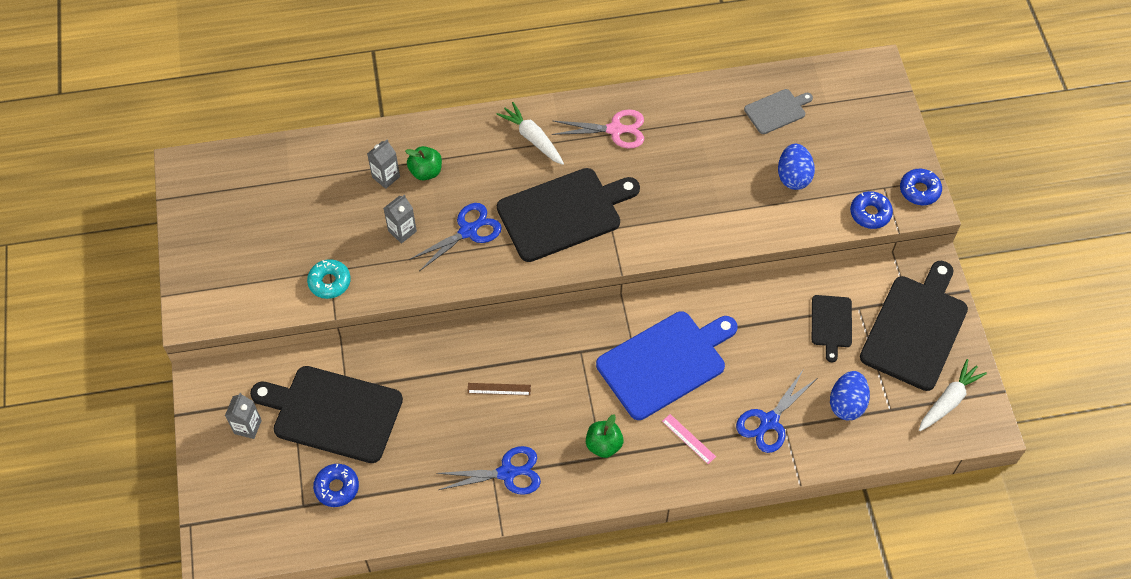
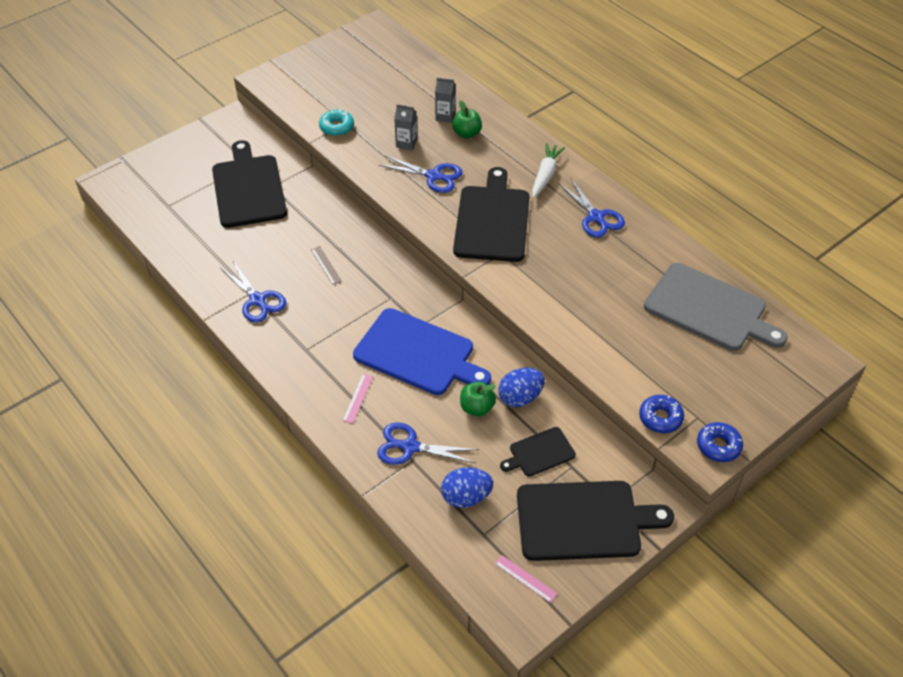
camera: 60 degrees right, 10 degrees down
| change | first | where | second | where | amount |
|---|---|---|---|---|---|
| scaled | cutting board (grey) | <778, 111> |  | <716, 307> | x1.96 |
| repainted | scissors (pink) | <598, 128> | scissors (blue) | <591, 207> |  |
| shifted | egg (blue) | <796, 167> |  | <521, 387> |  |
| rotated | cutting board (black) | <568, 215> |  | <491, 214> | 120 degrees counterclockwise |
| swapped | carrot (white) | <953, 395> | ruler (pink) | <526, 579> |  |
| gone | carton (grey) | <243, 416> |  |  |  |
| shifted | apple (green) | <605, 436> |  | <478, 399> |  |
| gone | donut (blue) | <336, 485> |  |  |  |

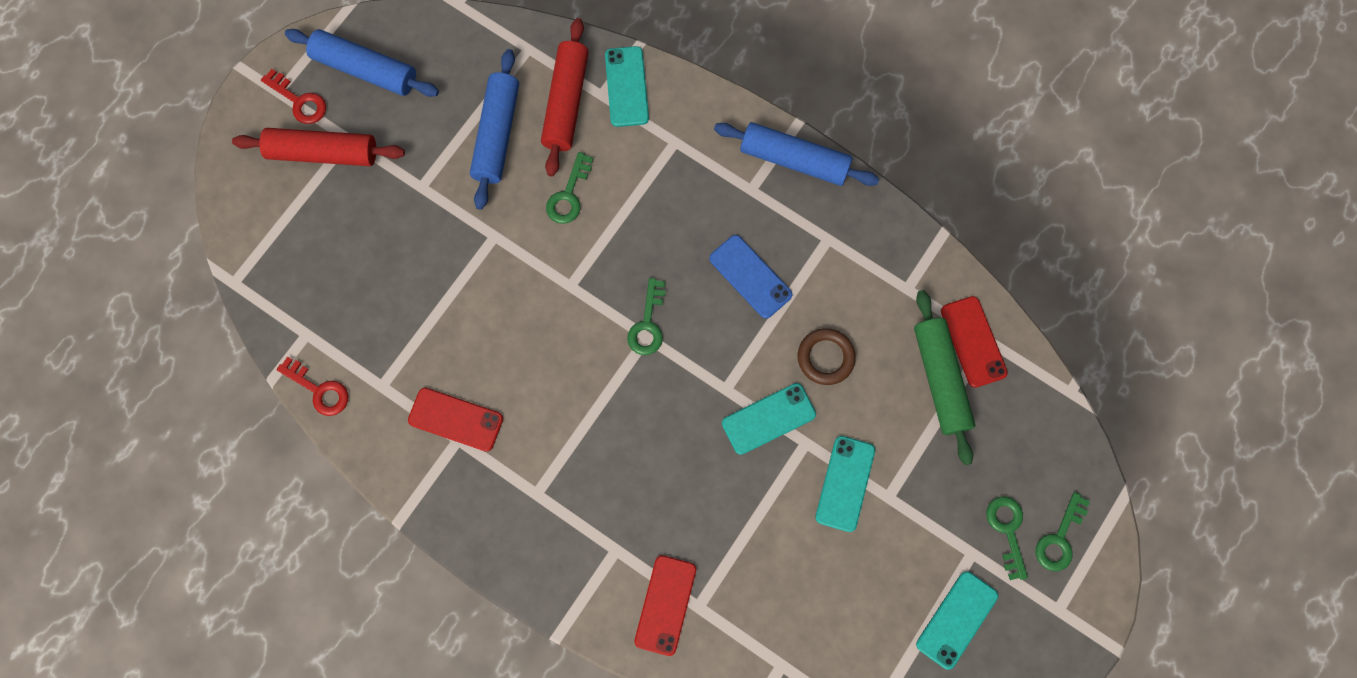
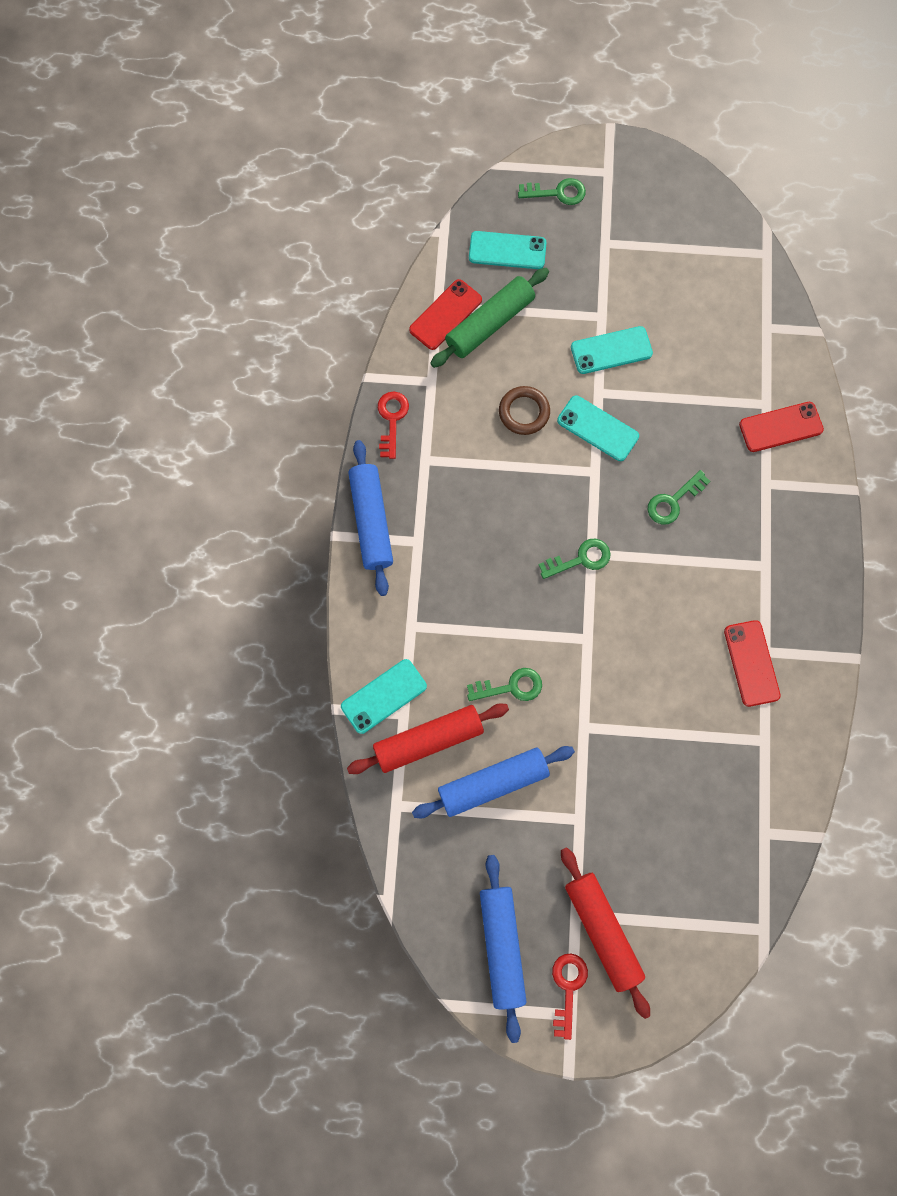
camera: 120 degrees left, 0 degrees up
| change | first | where | second | where | amount |
|---|---|---|---|---|---|
| gone | phone (blue) | <751, 277> |  |  |  |
| shifted | key (red) | <313, 386> |  | <393, 425> |  |
| shifted | key (green) | <1007, 538> |  | <679, 497> |  |
| shifted | phone (turquoise) | <957, 620> |  | <508, 250> |  |

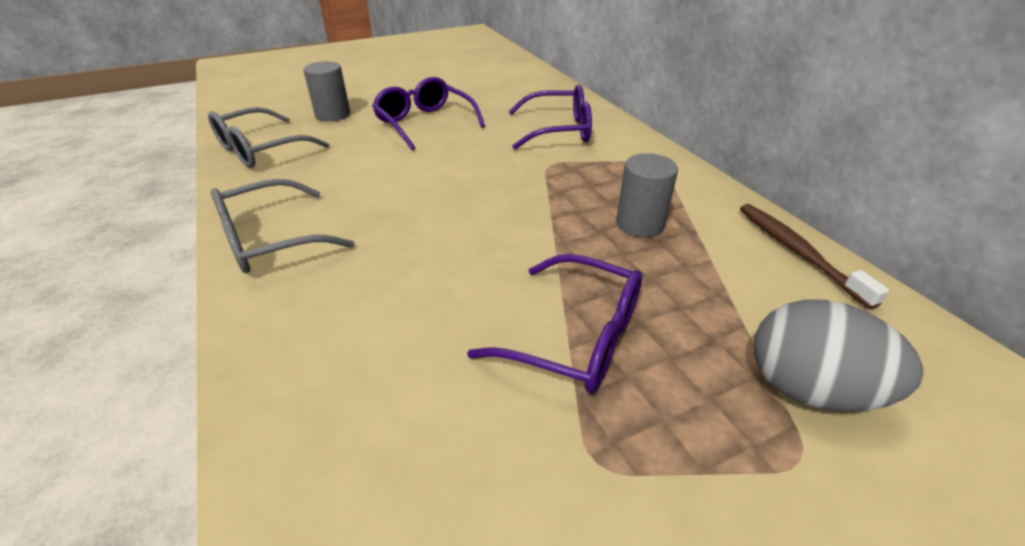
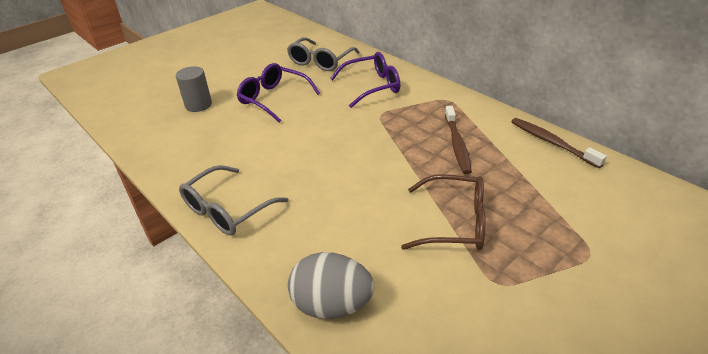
camera: 15 degrees left, 0 degrees up
| change | first | where | second | where | amount |
|---|---|---|---|---|---|
| shifted | glasses (grey) | <269, 137> |  | <323, 54> |  |
| swapped | cylinder (grey) | <647, 195> | toothbrush (brown) | <458, 140> |  |
| repainted | glasses (purple) | <554, 323> | glasses (brown) | <443, 212> |  |
| shifted | egg (grey) | <838, 356> |  | <331, 285> |  |

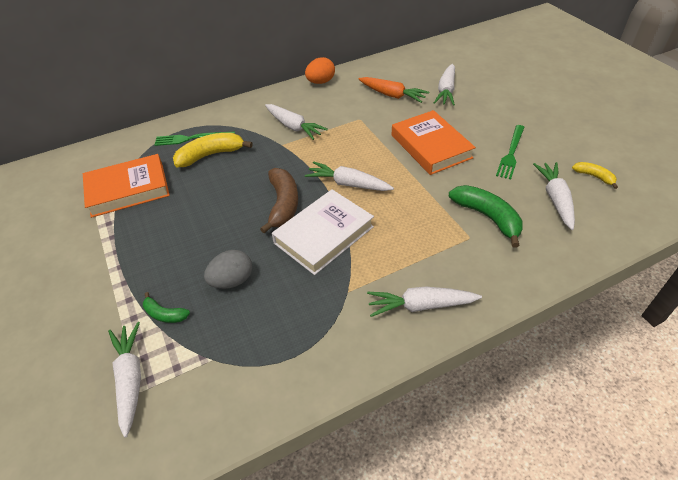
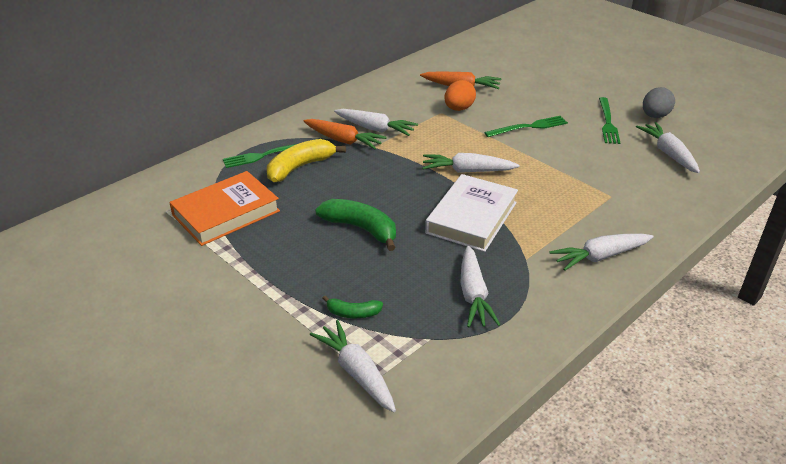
camera: 20 degrees left, 10 degrees down
| change | first | where | second | where | amount |
|---|---|---|---|---|---|
| shifted | egg (orange) | <320, 70> |  | <460, 95> |  |
| shifted | carrot (white) | <444, 85> |  | <480, 286> |  |
| swapped | book (orange) | <434, 142> | fork (green) | <526, 126> |  |
| gone | banana (yellow) | <595, 175> |  |  |  |
| gone | banana (brown) | <279, 200> |  |  |  |
| shifted | banana (green) | <486, 216> |  | <355, 225> |  |
| shifted | egg (grey) | <228, 269> |  | <659, 102> |  |
| new |  |  | carrot (orange) | <345, 134> |  |

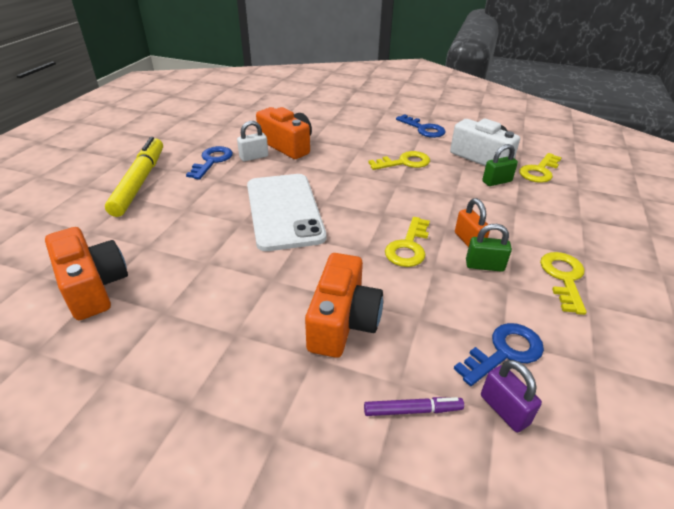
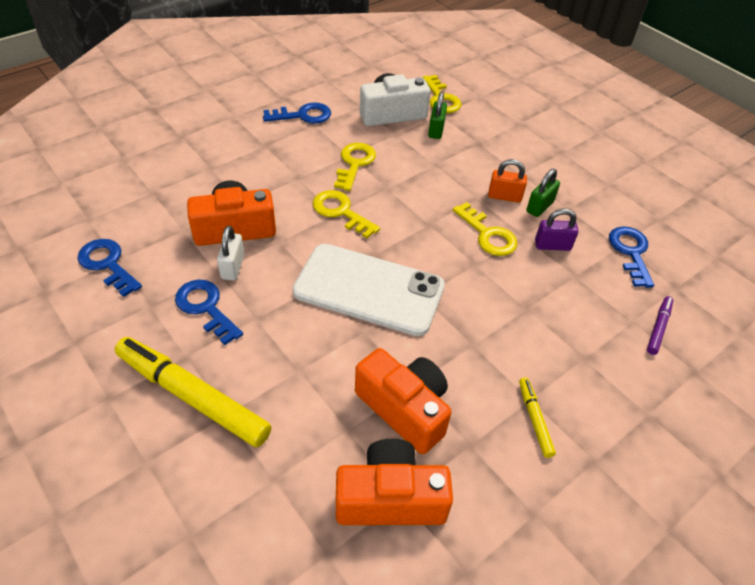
camera: 60 degrees left, 10 degrees up
| change | first | where | second | where | amount |
|---|---|---|---|---|---|
| shifted | key (yellow) | <563, 283> |  | <346, 214> |  |
| shifted | camera (orange) | <344, 305> |  | <403, 401> |  |
| shifted | padlock (purple) | <511, 396> |  | <557, 230> |  |
| new |  |  | key (blue) | <109, 268> |  |
| new |  |  | marker (yellow) | <537, 417> |  |

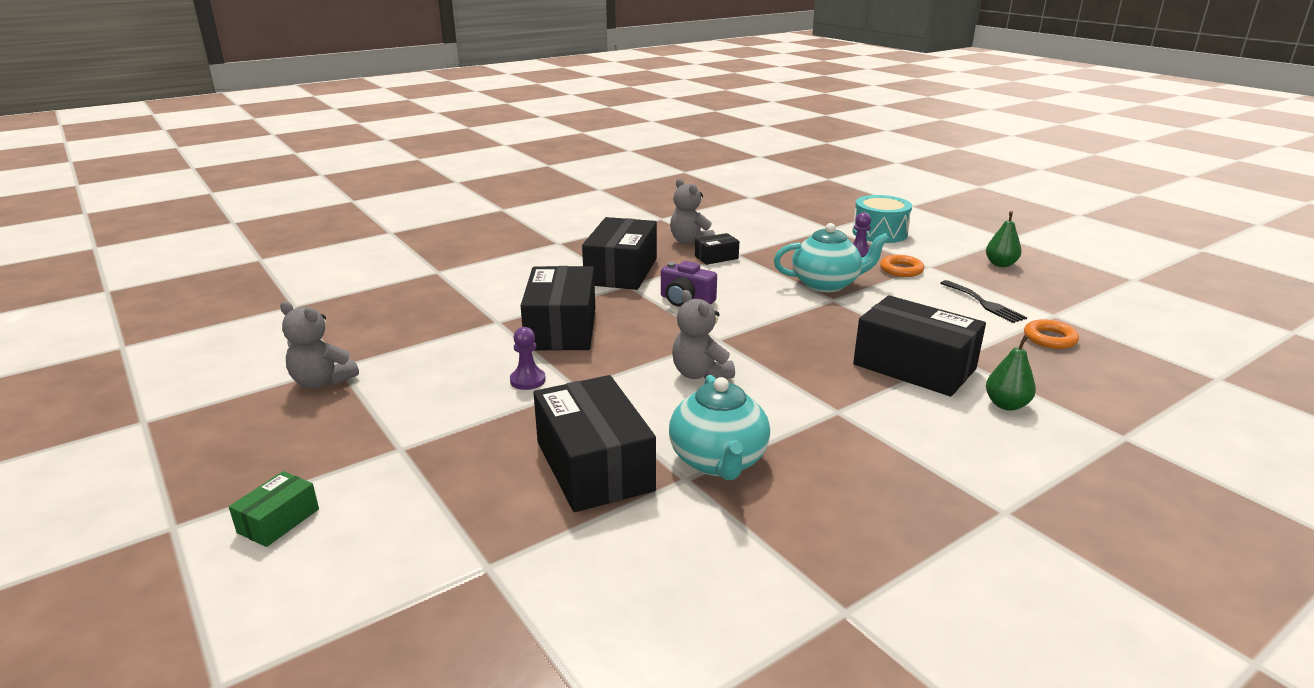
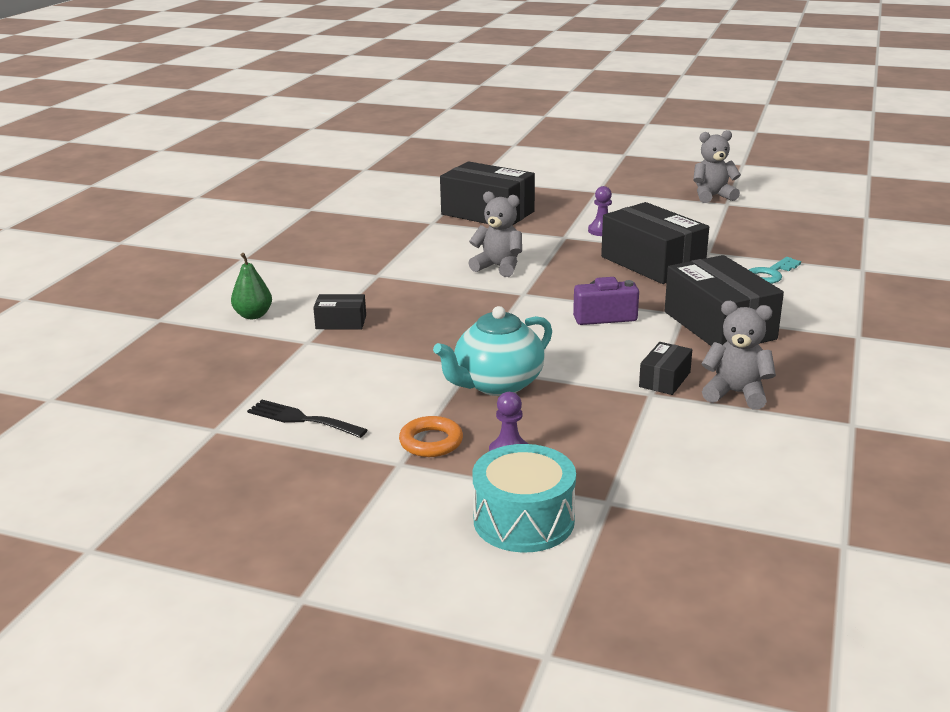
camera: 145 degrees right, 0 degrees up
| change | first | where | second | where | amount |
|---|---|---|---|---|---|
| gone | pear (green) | <1004, 239> |  |  |  |
| scaled | box (black) | <919, 346> |  | <339, 312> | x0.48 |
| gone | ring (orange) | <1051, 334> |  |  |  |
| gone | teapot (turquoise) | <719, 427> |  |  |  |
| gone | box (green) | <274, 509> |  |  |  |
| new |  |  | key (turquoise) | <775, 270> |  |

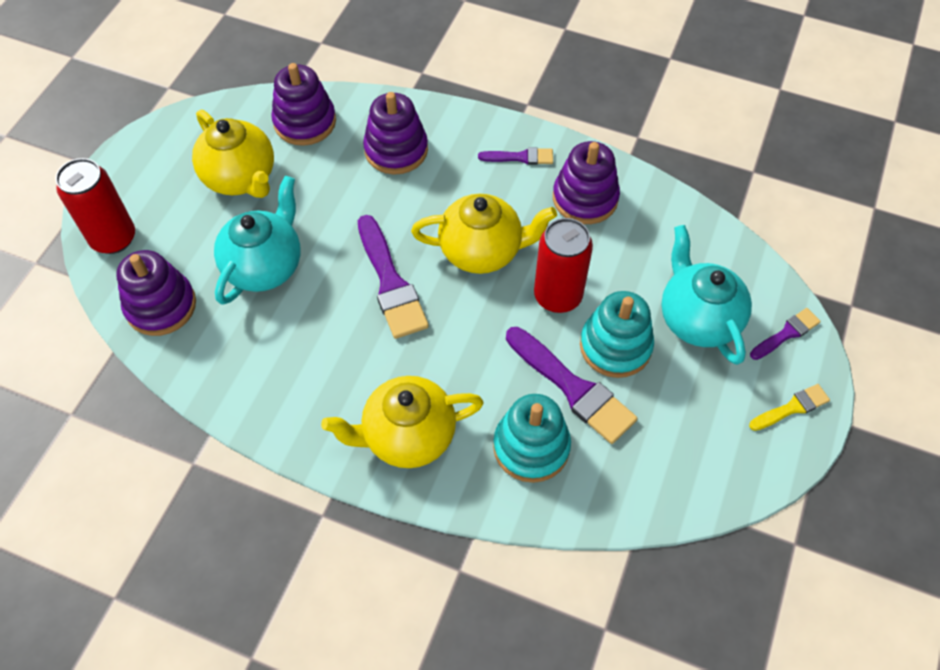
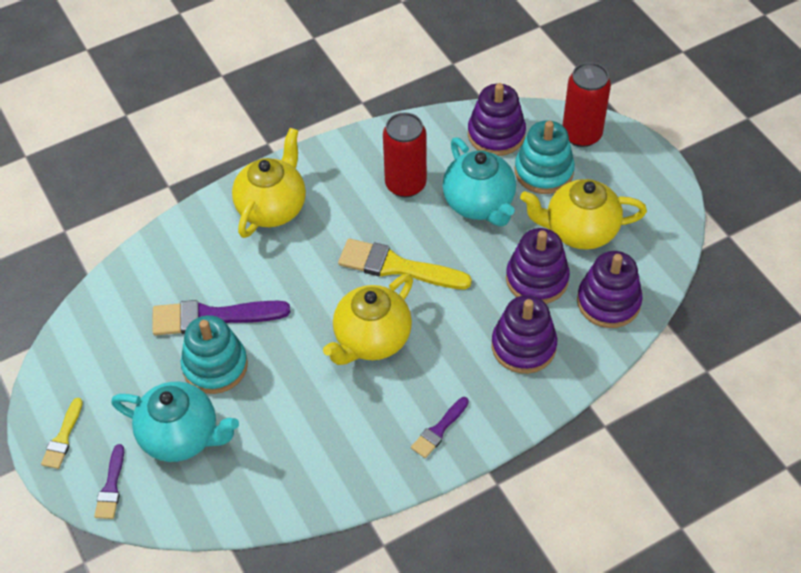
camera: 130 degrees right, 5 degrees down
| change | first | where | second | where | amount |
|---|---|---|---|---|---|
| shifted | stacking toy (purple) | <586, 182> |  | <538, 266> |  |
| repainted | brush (purple) | <393, 277> | brush (yellow) | <405, 263> |  |
| shifted | can (red) | <563, 265> |  | <405, 154> |  |
| shifted | stacking toy (turquoise) | <532, 438> |  | <545, 157> |  |

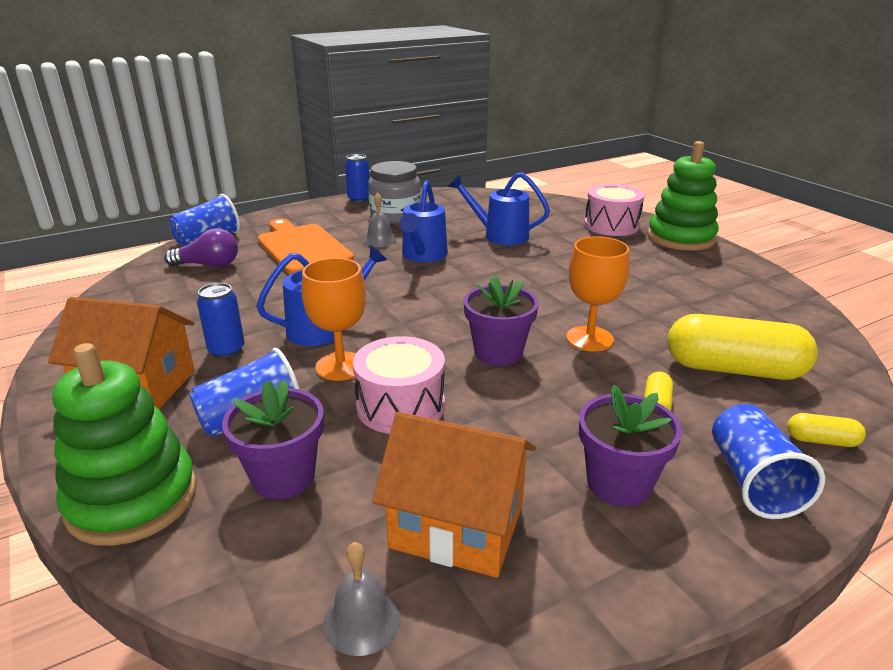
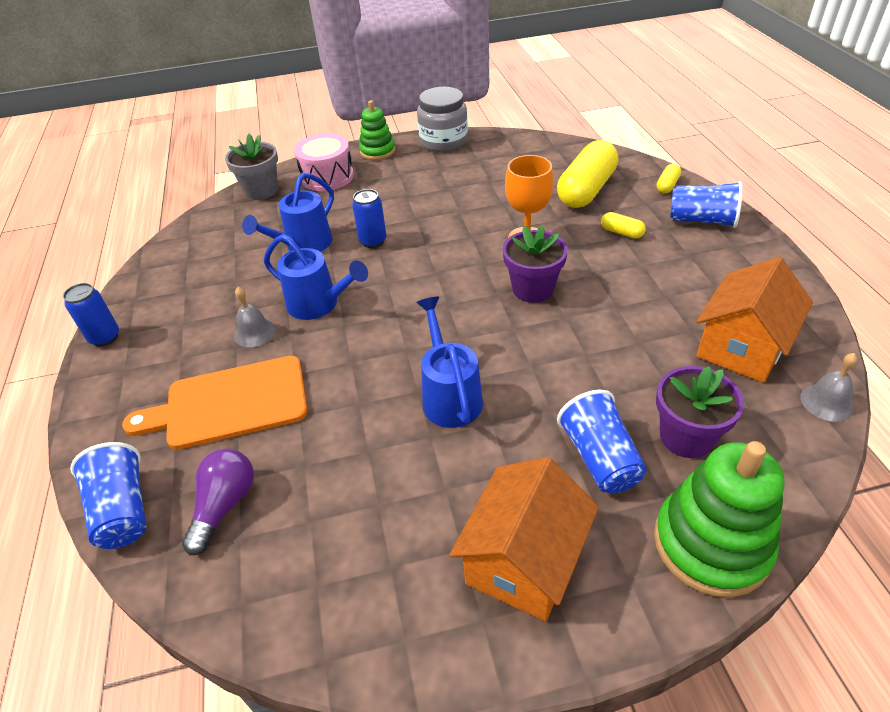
camera: 70 degrees left, 15 degrees up
| change | first | where | second | where | amount |
|---|---|---|---|---|---|
| scaled | stacking toy (green) | <683, 196> |  | <377, 130> | x0.61 |
| shifted | jar (grey) | <394, 192> |  | <442, 119> |  |
| gone | goblet (orange) | <333, 319> |  |  |  |
| shifted | can (blue) | <221, 320> |  | <369, 218> |  |
| gone | drum (pink) | <399, 385> |  |  |  |
| gone | flower pot (purple) | <630, 446> |  |  |  |
| new |  |  | flower pot (grey) | <251, 167> |  |

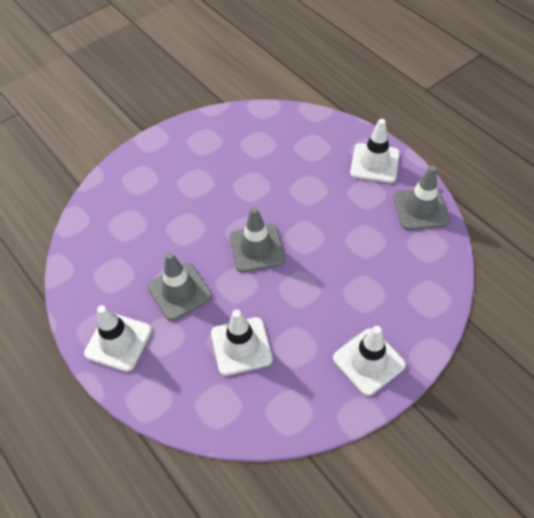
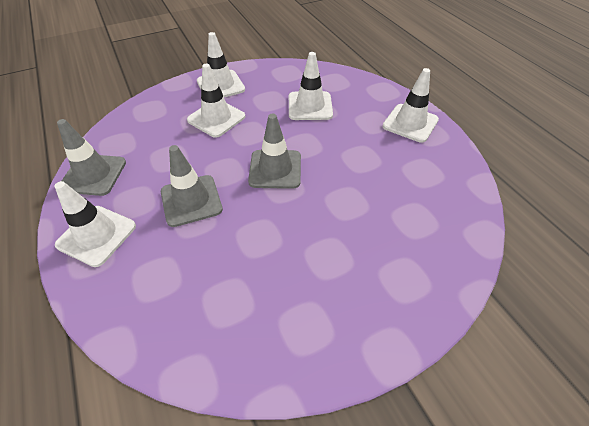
camera: 170 degrees left, 5 degrees down
| change | first | where | second | where | amount |
|---|---|---|---|---|---|
| shifted | traffic cone (grey) | <179, 286> |  | <192, 186> |  |
| new |  |  | traffic cone (white) | <216, 101> |  |

